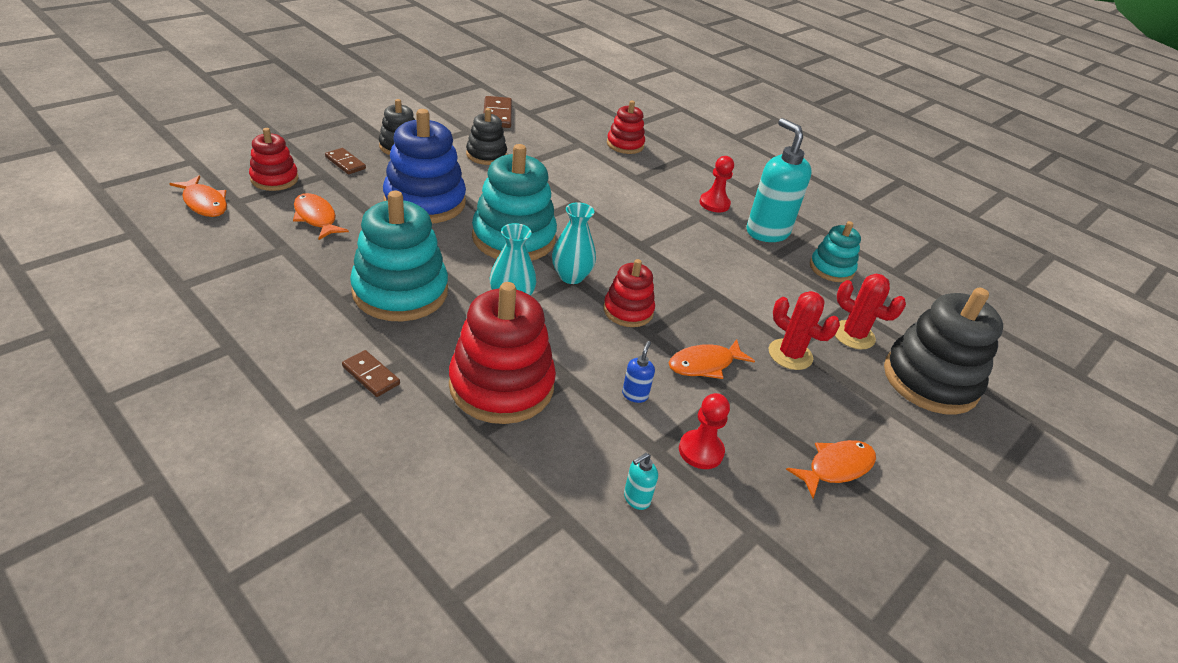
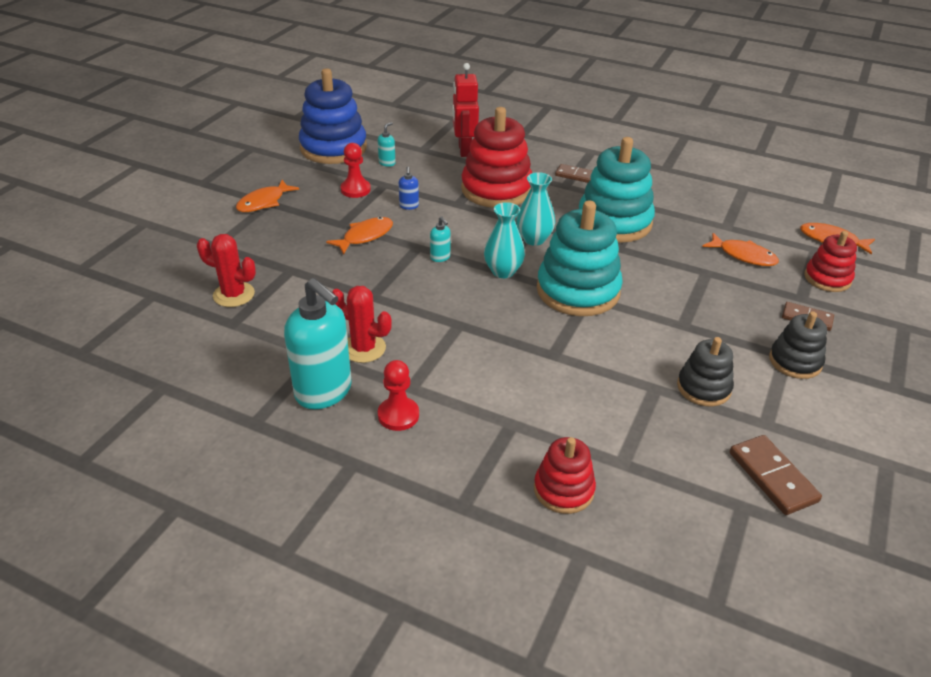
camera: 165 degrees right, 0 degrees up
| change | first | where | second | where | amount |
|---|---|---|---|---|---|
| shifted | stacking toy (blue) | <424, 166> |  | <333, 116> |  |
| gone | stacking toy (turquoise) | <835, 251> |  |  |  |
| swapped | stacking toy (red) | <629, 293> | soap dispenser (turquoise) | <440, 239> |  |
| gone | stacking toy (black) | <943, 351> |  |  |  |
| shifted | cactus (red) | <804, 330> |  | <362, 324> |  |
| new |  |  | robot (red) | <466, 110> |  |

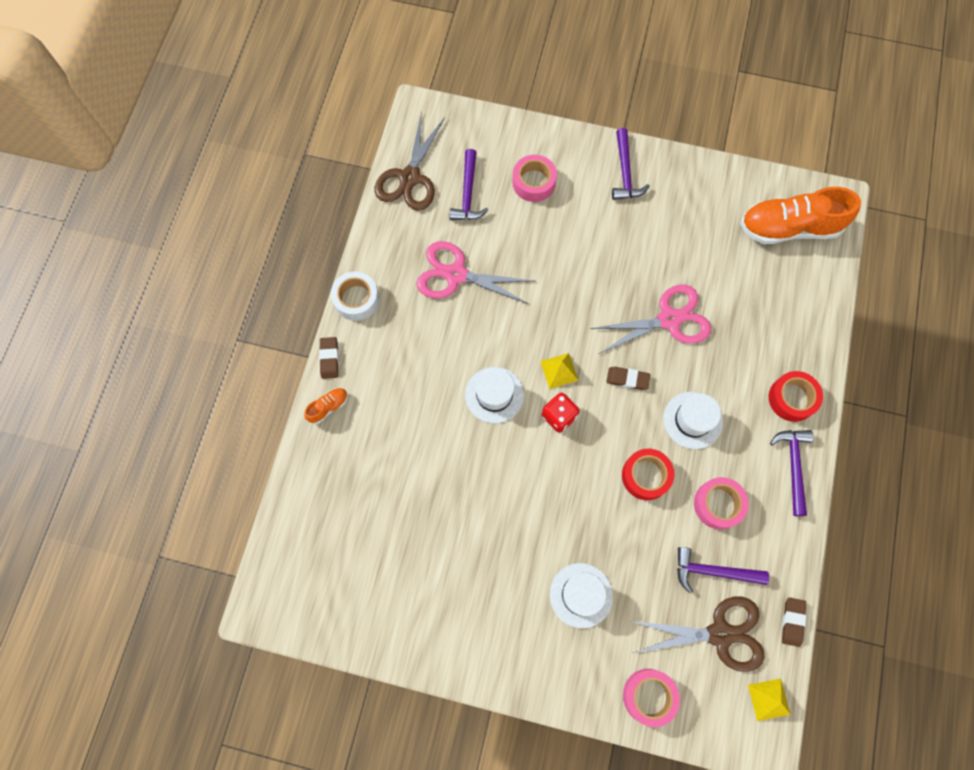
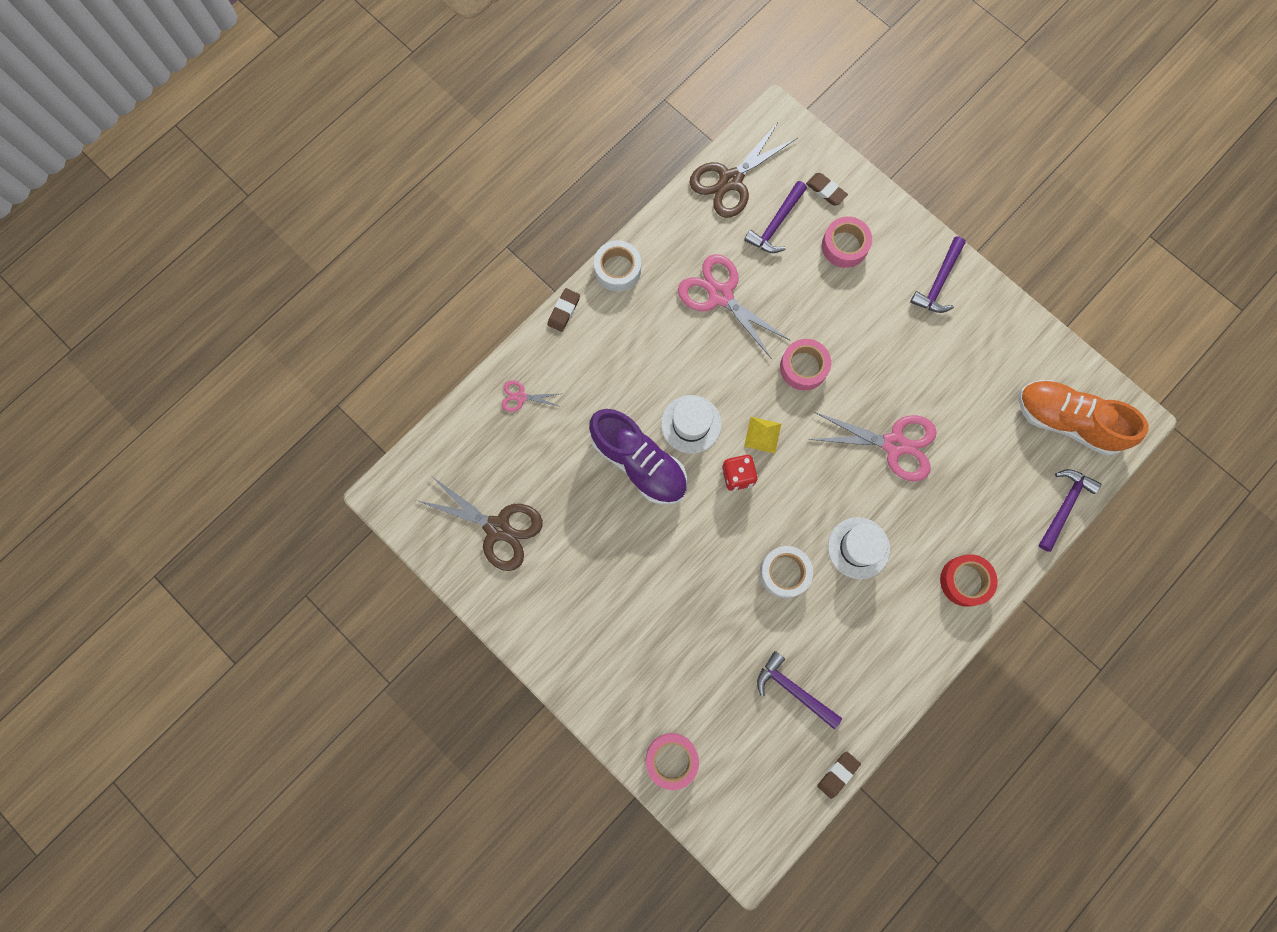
camera: 30 degrees right, 5 degrees up
| change | first | where | second | where | amount |
|---|---|---|---|---|---|
| shifted | eraser (brown) | <628, 378> |  | <827, 189> |  |
| gone | shoe (orange) | <326, 406> |  |  |  |
| shifted | hammer (purple) | <791, 473> |  | <1069, 510> |  |
| repainted | tape (red) | <648, 474> | tape (white) | <786, 572> |  |
| shifted | tape (pink) | <721, 503> |  | <805, 364> |  |
| gone | hat (white) | <581, 595> |  |  |  |
| shifted | scissors (brown) | <697, 634> |  | <479, 523> |  |
| gone | pyramid (yellow) | <769, 700> |  |  |  |
| new |  |  | scissors (pink) | <532, 396> |  |
| new |  |  | shoe (purple) | <638, 457> |  |

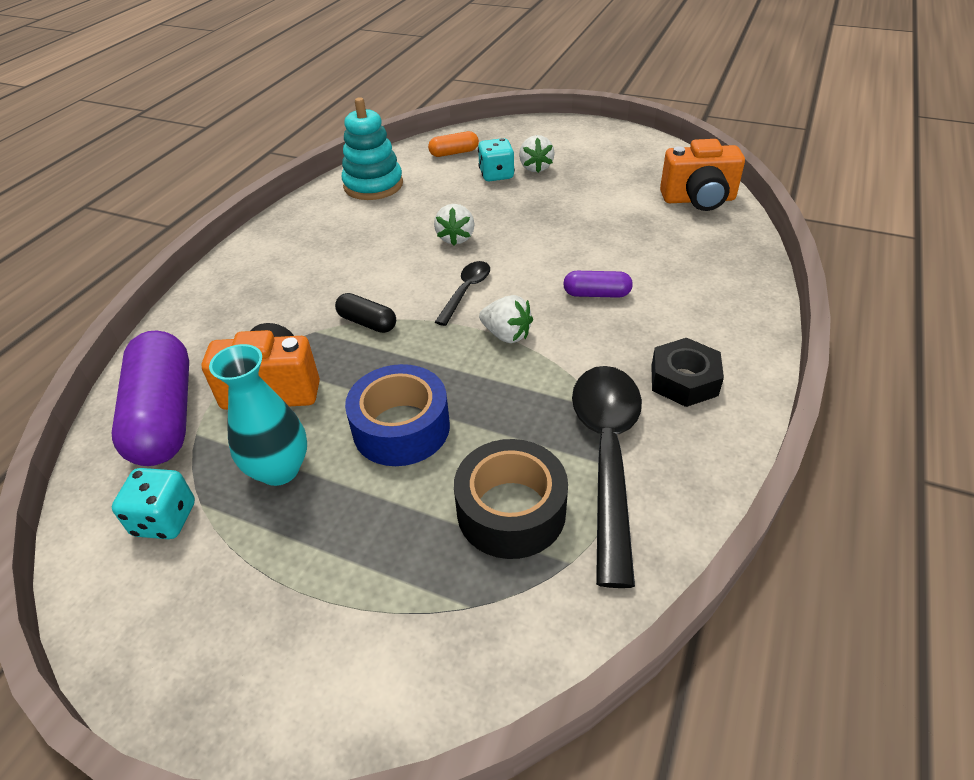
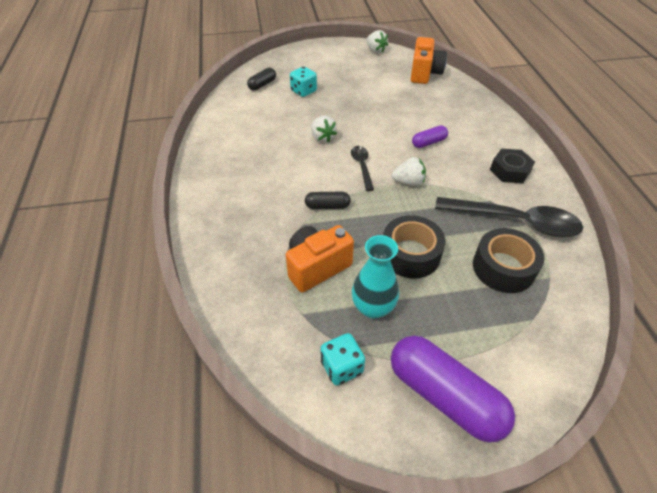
camera: 35 degrees left, 5 degrees up
| change | first | where | second | where | amount |
|---|---|---|---|---|---|
| gone | stacking toy (turquoise) | <372, 148> |  |  |  |
| repainted | capsule (orange) | <453, 144> | capsule (black) | <261, 79> |  |
| shifted | strawberry (white) | <537, 154> |  | <377, 41> |  |
| rotated | camera (orange) | <702, 175> |  | <429, 60> | 45 degrees counterclockwise |
| shifted | capsule (purple) | <150, 398> |  | <453, 389> |  |
| repainted | tape (blue) | <397, 415> | tape (black) | <414, 247> |  |
| rotated | spoon (black) | <607, 477> |  | <509, 217> | 135 degrees clockwise |

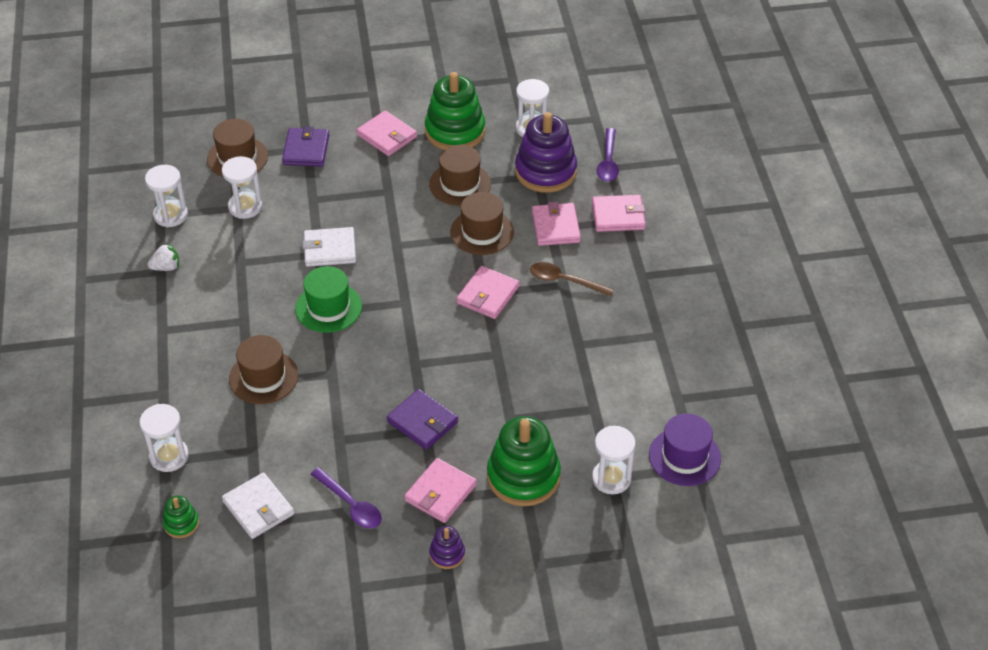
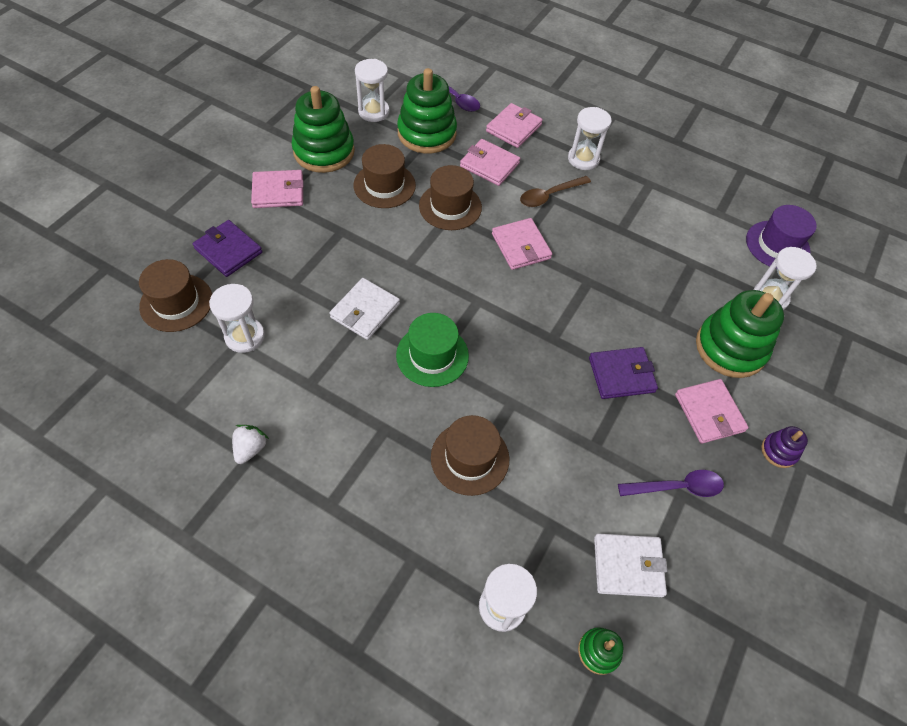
camera: 55 degrees left, 10 degrees up
| change | first | where | second | where | amount |
|---|---|---|---|---|---|
| repainted | stacking toy (purple) | <546, 152> | stacking toy (green) | <427, 111> |  |
| shifted | hourglass (white) | <166, 196> |  | <590, 138> |  |

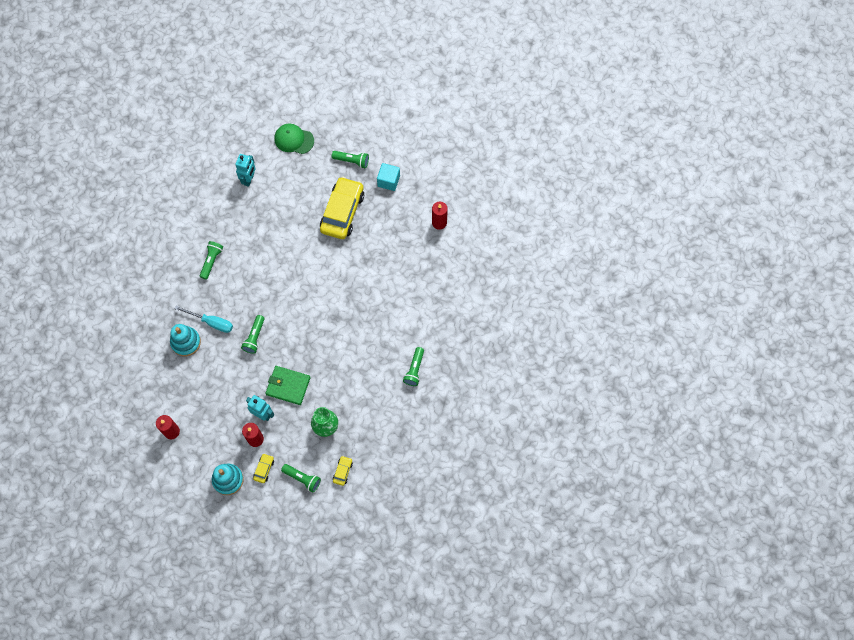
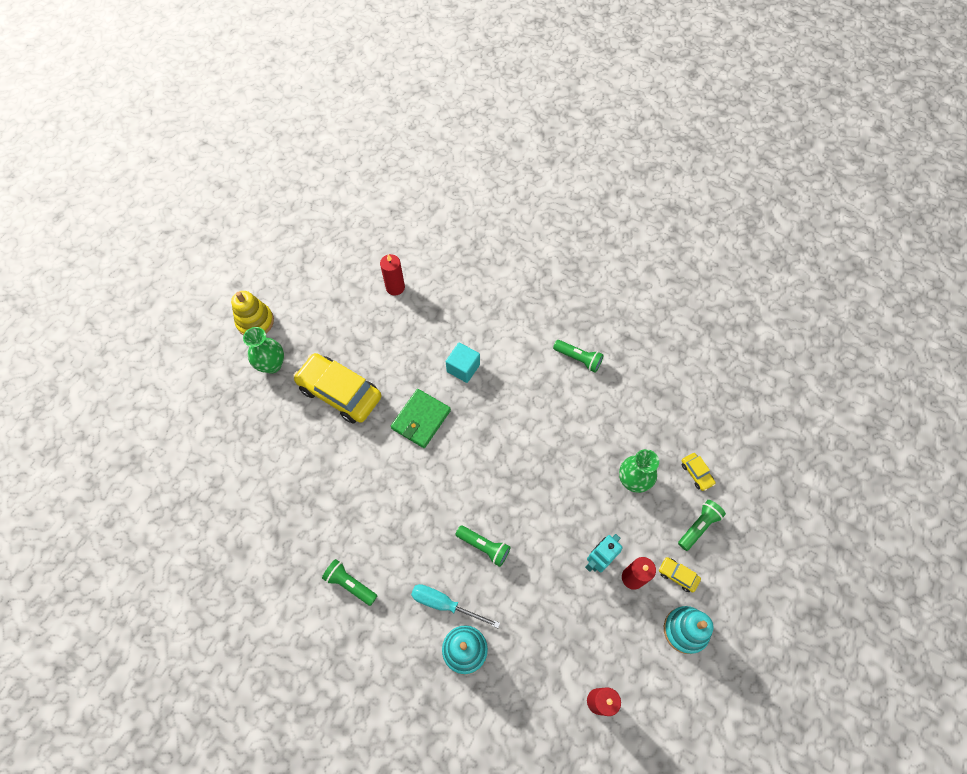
camera: 75 degrees left, 5 degrees down
| change | first | where | second | where | amount |
|---|---|---|---|---|---|
| gone | cap (green) | <294, 138> |  |  |  |
| swapped | flashlight (green) | <350, 159> | vase (green) | <263, 350> |  |
| gone | robot (turquoise) | <245, 170> |  |  |  |
| shifted | cube (turquoise) | <388, 177> |  | <463, 363> |  |
| rotated | screwdriver (turquoise) | <204, 319> |  | <455, 606> | 105 degrees counterclockwise |
| shifted | wallet (green) | <287, 385> |  | <421, 418> |  |
| rotated | car (yellow) | <343, 471> |  | <698, 472> | 150 degrees counterclockwise |
| new |  |  | stacking toy (yellow) | <252, 313> |  |

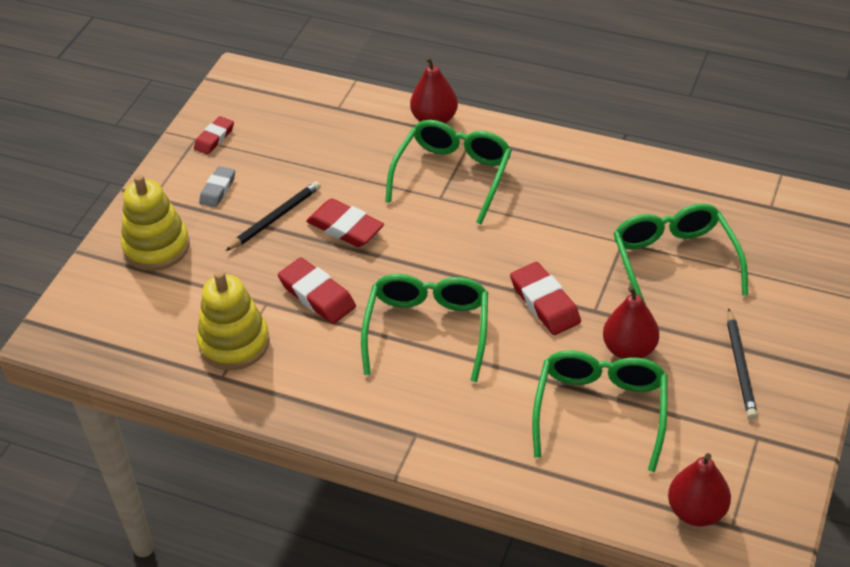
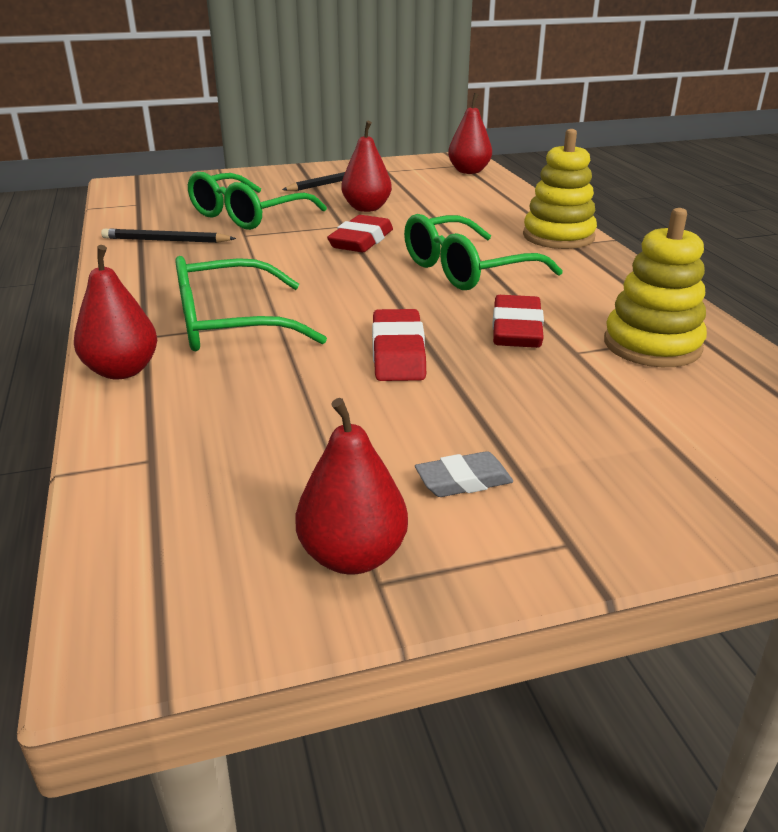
camera: 130 degrees left, 15 degrees down
| change | first | where | second | where | amount |
|---|---|---|---|---|---|
| swapped | eraser (red) | <214, 135> | pear (red) | <351, 486> |  |
| shifted | stacking toy (yellow) | <155, 223> |  | <560, 189> |  |
| shifted | pencil (black) | <273, 216> |  | <168, 236> |  |
| gone | glasses (green) | <600, 411> |  |  |  |

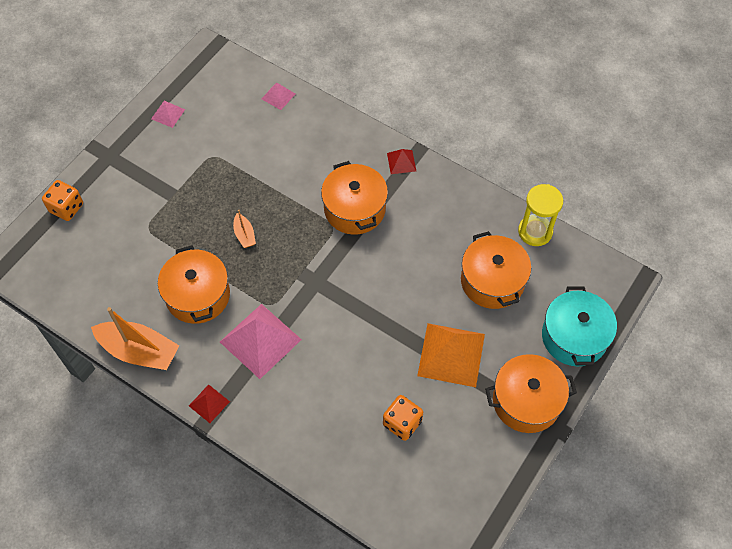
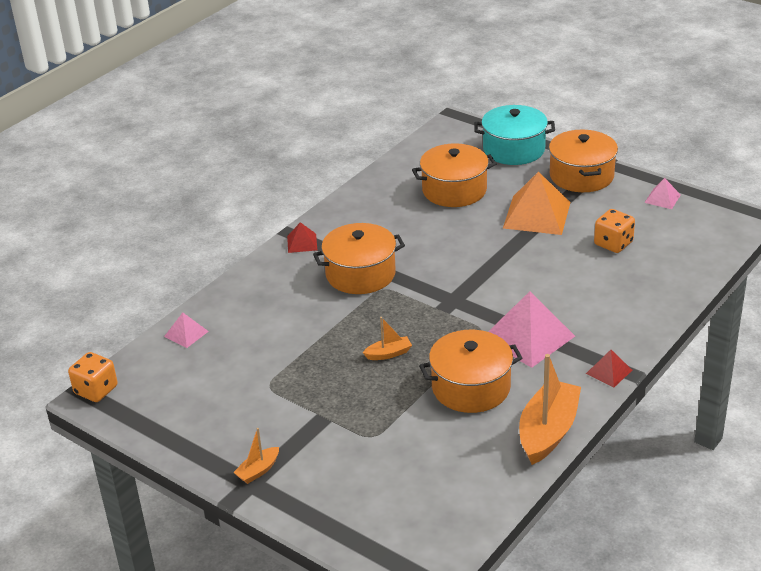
camera: 85 degrees left, 25 degrees down
| change | first | where | second | where | amount |
|---|---|---|---|---|---|
| shifted | pyramid (pink) | <168, 114> |  | <662, 193> |  |
| shifted | dice (orange) | <62, 200> |  | <93, 377> |  |
| gone | hourglass (yellow) | <540, 215> |  |  |  |
| new |  |  | boat (orange) | <256, 456> |  |

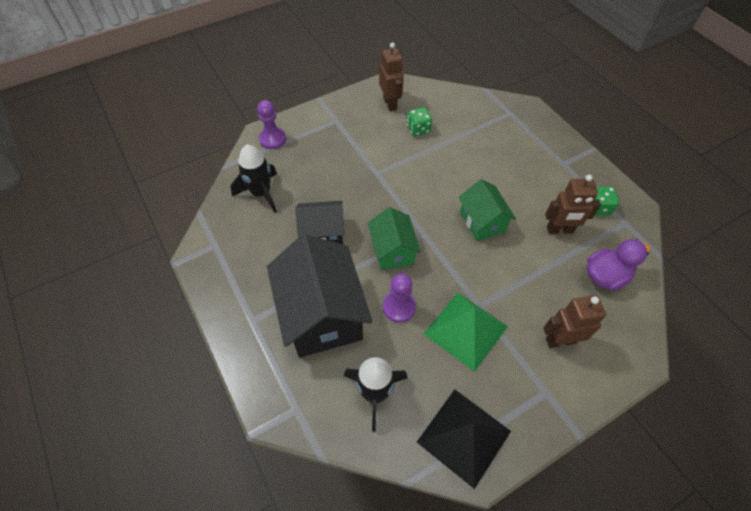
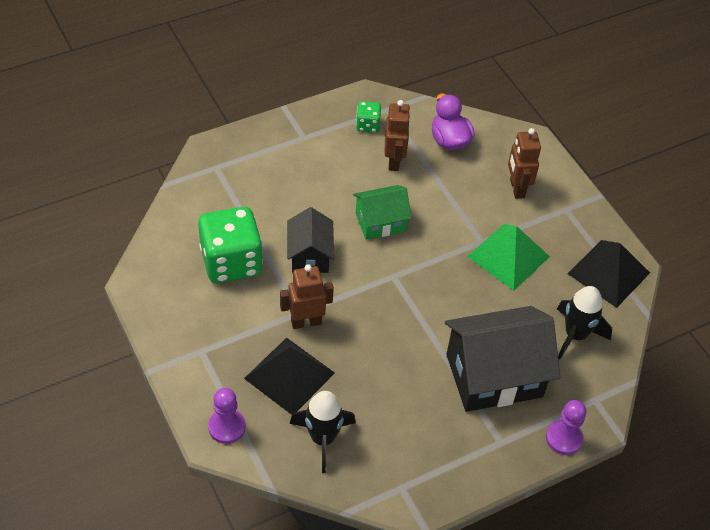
camera: 90 degrees left, 5 degrees down
| change | first | where | second | where | amount |
|---|---|---|---|---|---|
| shifted | robot (brown) | <391, 76> |  | <307, 296> |  |
| scaled | dice (green) | <419, 122> |  | <230, 244> | x2.13 |
| shifted | house (black) | <320, 222> |  | <310, 240> |  |
| gone | house (green) | <394, 238> |  |  |  |
| shifted | pawn (purple) | <399, 298> |  | <566, 427> |  |
| new |  |  | pyramid (black) | <289, 376> |  |

